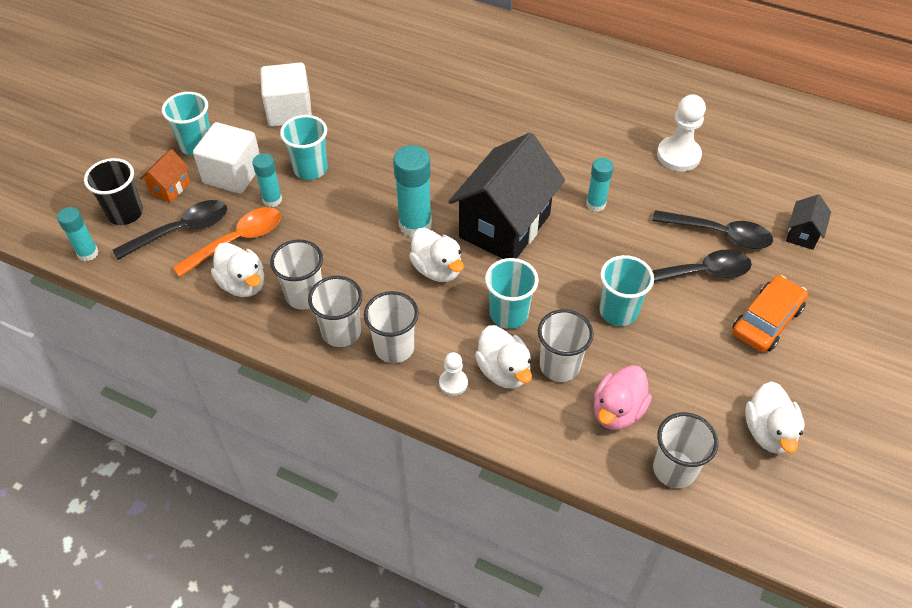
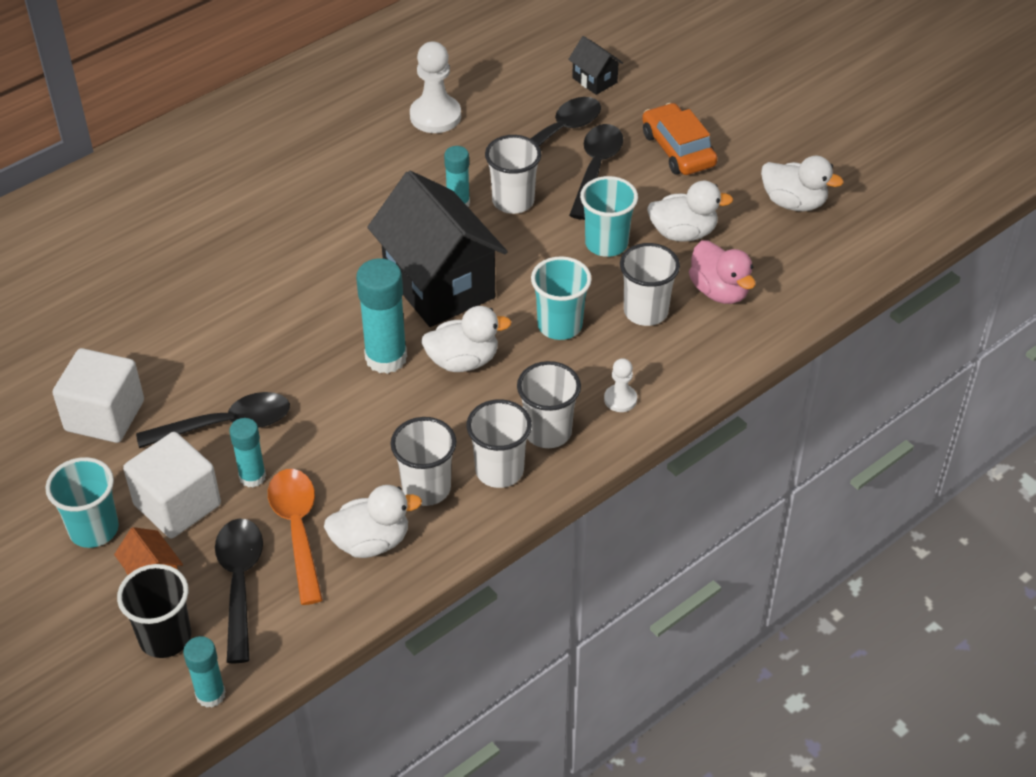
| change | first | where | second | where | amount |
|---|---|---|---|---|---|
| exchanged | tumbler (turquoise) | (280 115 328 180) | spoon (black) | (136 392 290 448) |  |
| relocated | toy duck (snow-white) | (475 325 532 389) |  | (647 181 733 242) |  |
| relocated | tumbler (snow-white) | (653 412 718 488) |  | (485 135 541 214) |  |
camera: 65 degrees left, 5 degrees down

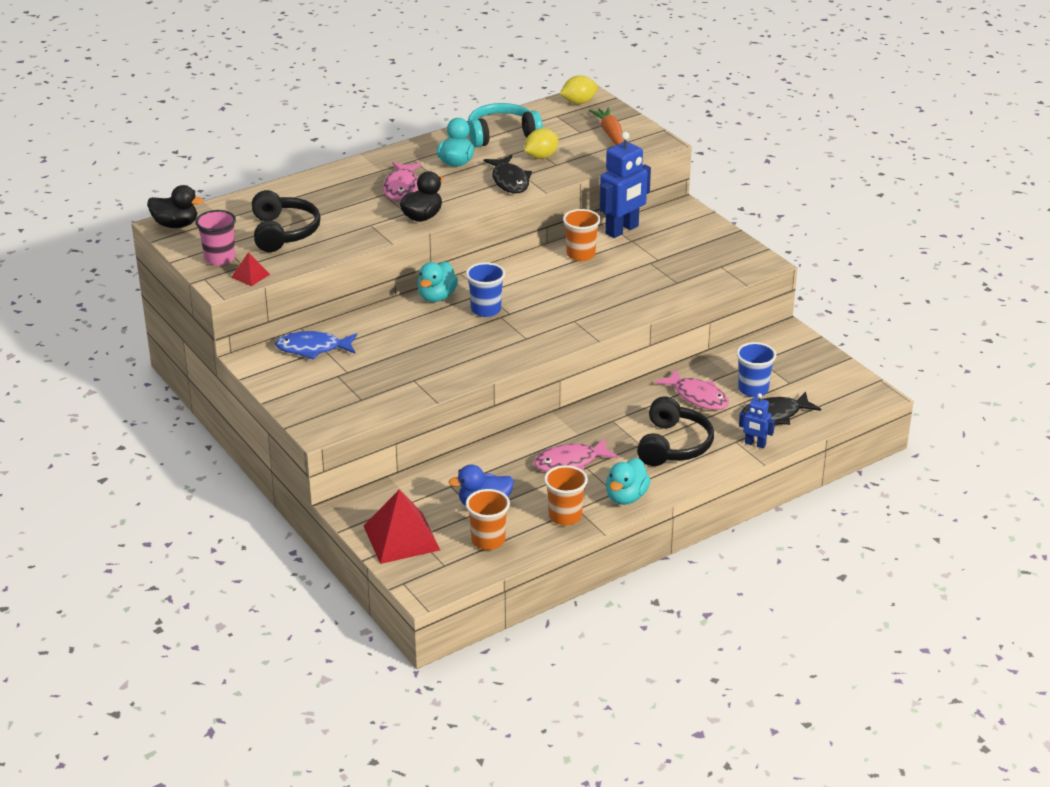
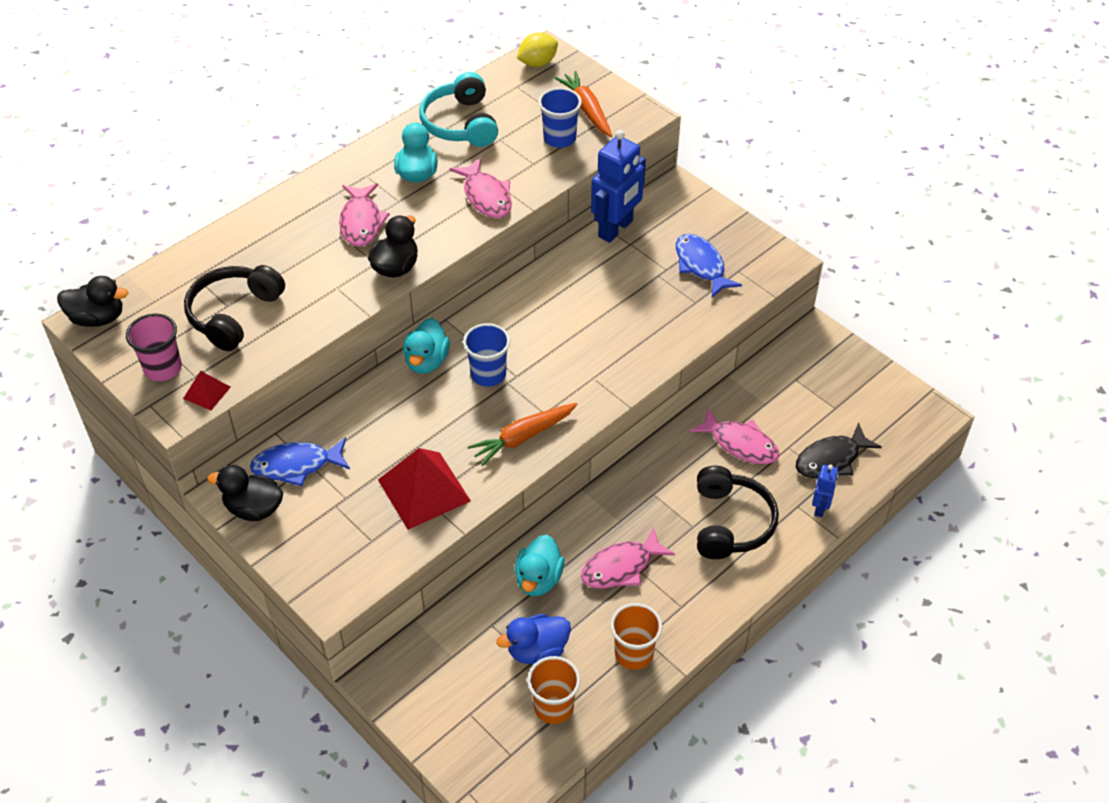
| change | first | where | second | where | amount |
|---|---|---|---|---|---|
| spun | headphones (black) | (252 190 321 252) |  | (184 265 285 351) | 135 degrees counterclockwise |
| relocated | pyramid (red) | (364 489 440 564) |  | (378 448 471 530) |  |
| spun | headphones (turquoise) | (468 103 543 147) |  | (419 72 498 147) | 75 degrees counterclockwise |
| colour | toy fish (black) | (484 155 532 193) | toy fish (rose-pink) | (450 158 512 218) |  |
| missing | lemon (golden) | (525 128 559 159) |  |  |  |
| missing | tumbler (orange) | (563 209 601 261) |  |  |  |
| relocated | toy duck (turquoise) | (606 458 650 505) |  | (515 535 564 596) |  |
| relocated | tumbler (royal blue) | (736 342 776 397) |  | (538 87 582 148) |  |
| spun | toy robot (royal blue) | (739 393 775 448) |  | (812 464 838 517) | 90 degrees counterclockwise |
| appeared |  |  | toy duck (black) | (207 465 283 521) |  |
| appeared |  |  | root vegetable (orange) | (468 403 578 466) |  |
| appeared |  |  | toy fish (royal blue) | (676 234 742 297) |  |
camera: 10 degrees left, 15 degrees up

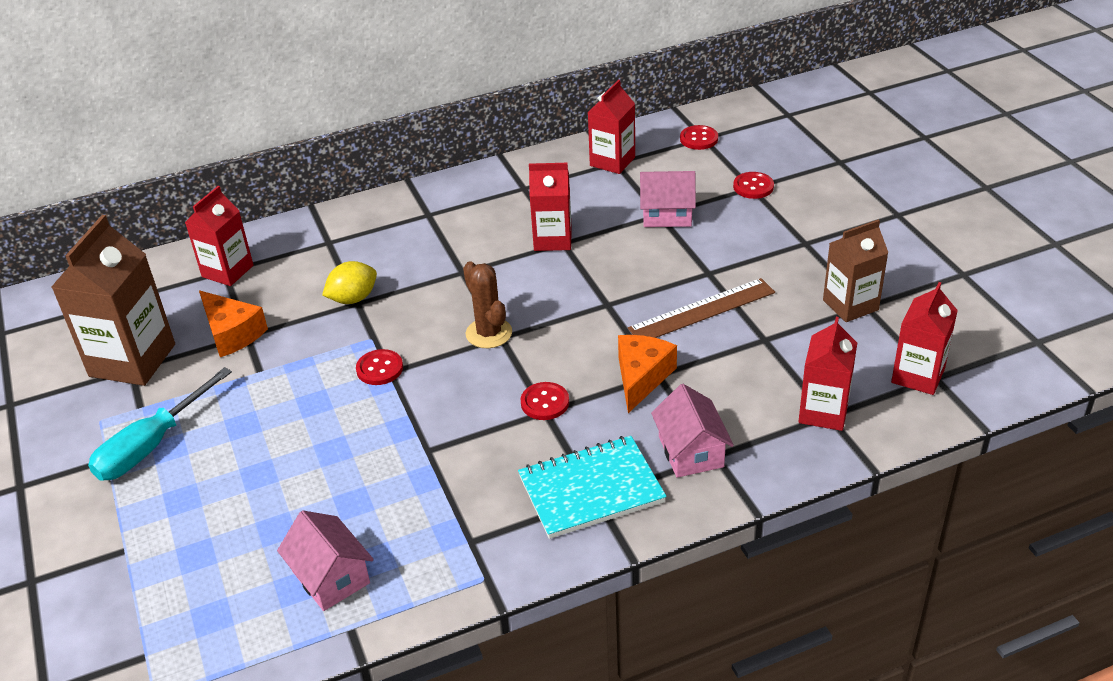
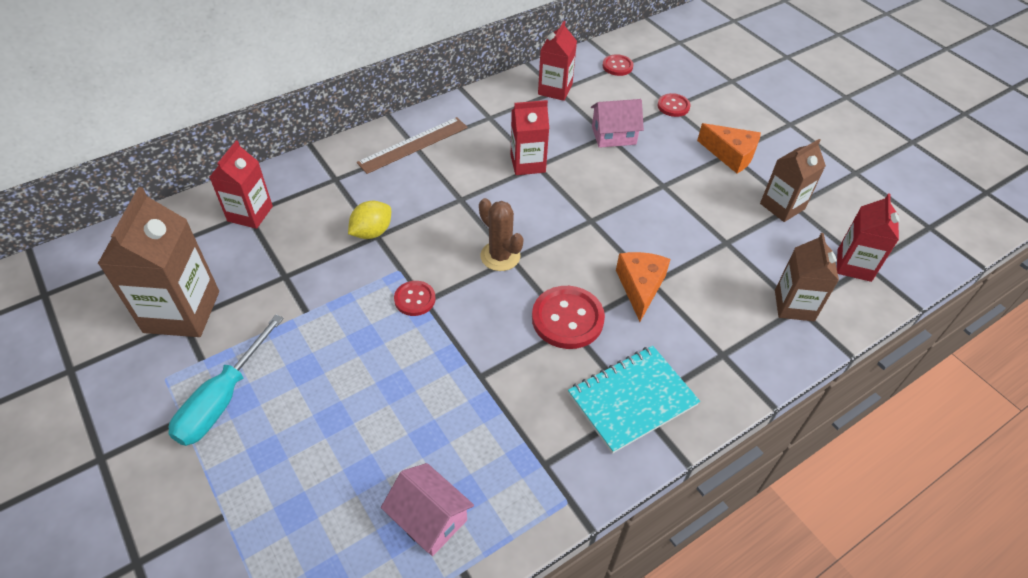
| change | first | where | second | where | amount |
|---|---|---|---|---|---|
| relocated | cheese (orange) | (199 291 268 357) |  | (697 123 761 173) |  |
| size | shirt button (red) | (521 382 569 420) |  | (532 286 605 349) | x1.73 |
| relocated | ruler (brown) | (628 278 775 338) |  | (357 117 468 174) |  |
| missing | toy house (rose-pink) | (651 384 734 478) |  |  |  |
| colour | milk carton (red) | (798 317 857 431) | milk carton (brown) | (775 233 839 321) |  |
camera: 15 degrees left, 10 degrees up

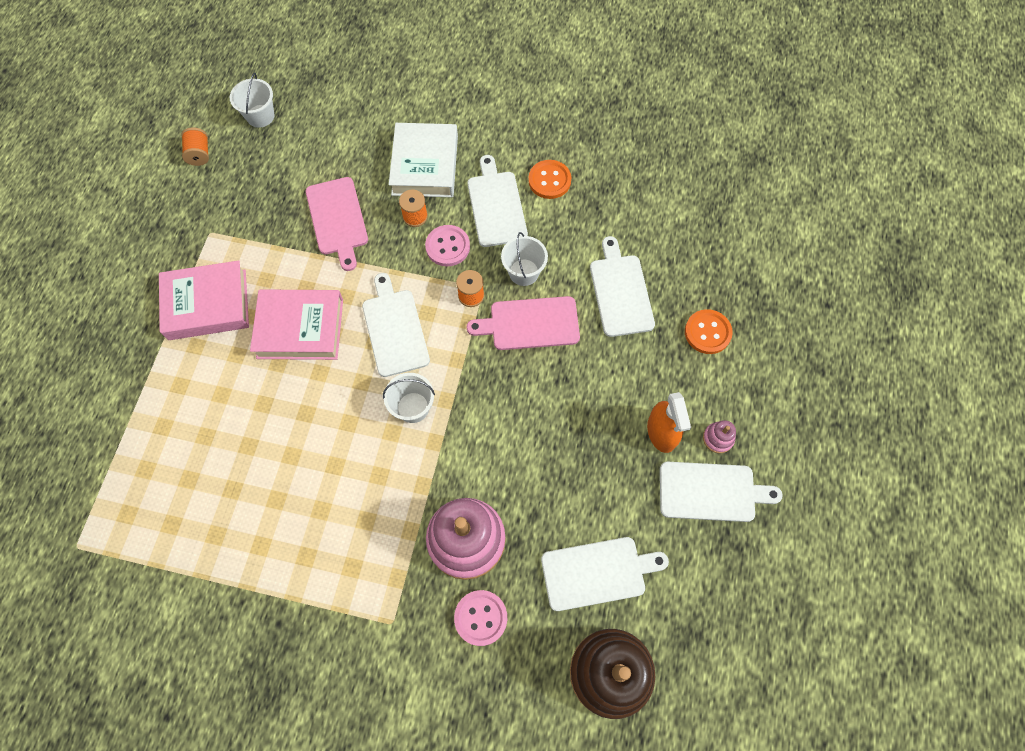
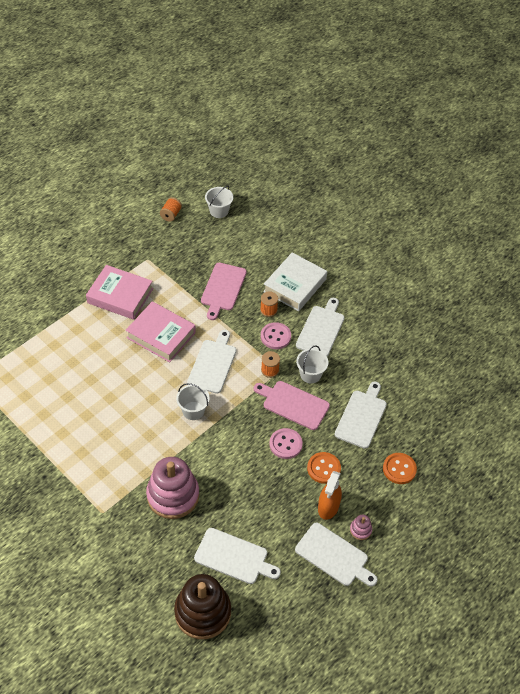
| change | first | where | second | where | amount |
|---|---|---|---|---|---|
| relocated | shirt button (rose-pink) | (454 590 507 646) |  | (269 428 303 459) |  |
| relocated | shirt button (orange) | (528 160 571 199) |  | (307 452 341 484) |  |
camera: 30 degrees right, 15 degrees down

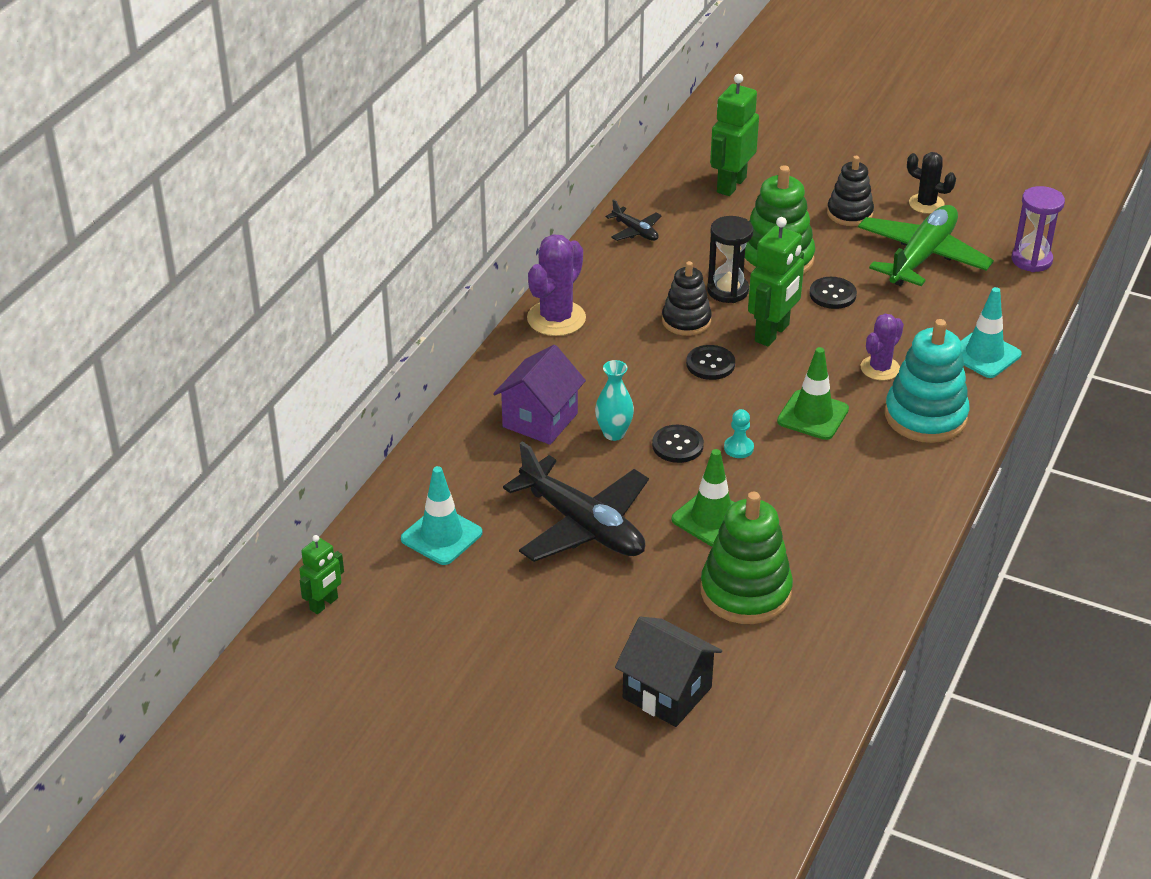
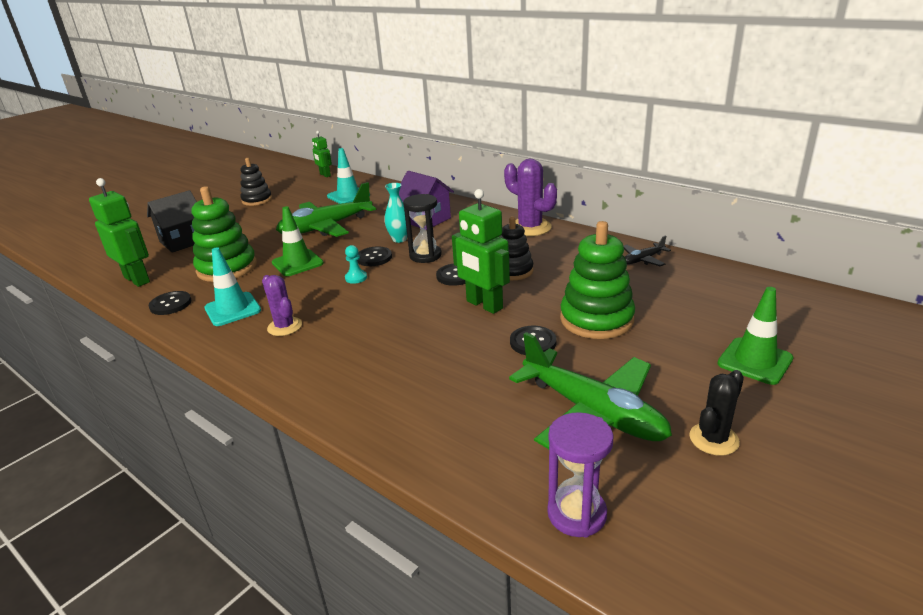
| change | first | where | second | where | amount |
|---|---|---|---|---|---|
| colour | toy plane (black) | (503 441 649 562) | toy plane (leaf-green) | (276 182 376 237) |  |
| relocated | sand timer (black) | (707 216 753 303) |  | (403 194 442 263) |  |
| relocated | toy robot (leaf-green) | (710 74 759 196) |  | (89 178 150 287) |  |
| relocated | road cone (leaf-green) | (777 347 849 440) |  | (717 287 793 385) |  |
| relocated | stacking rings (black) | (827 156 874 226) |  | (240 158 272 206) |  |
| relocated | prickly plant (violet) | (861 314 904 381) |  | (262 275 302 336) |  |
| missing | stacking rings (turquoise) | (885 319 969 443) |  |  |  |
| relocated | road cone (turquoise) | (960 287 1022 378) |  | (204 247 261 326) |  |
| appeared |  |  | shirt button (black) | (149 291 191 315) |  |
camera: 105 degrees right, 10 degrees down

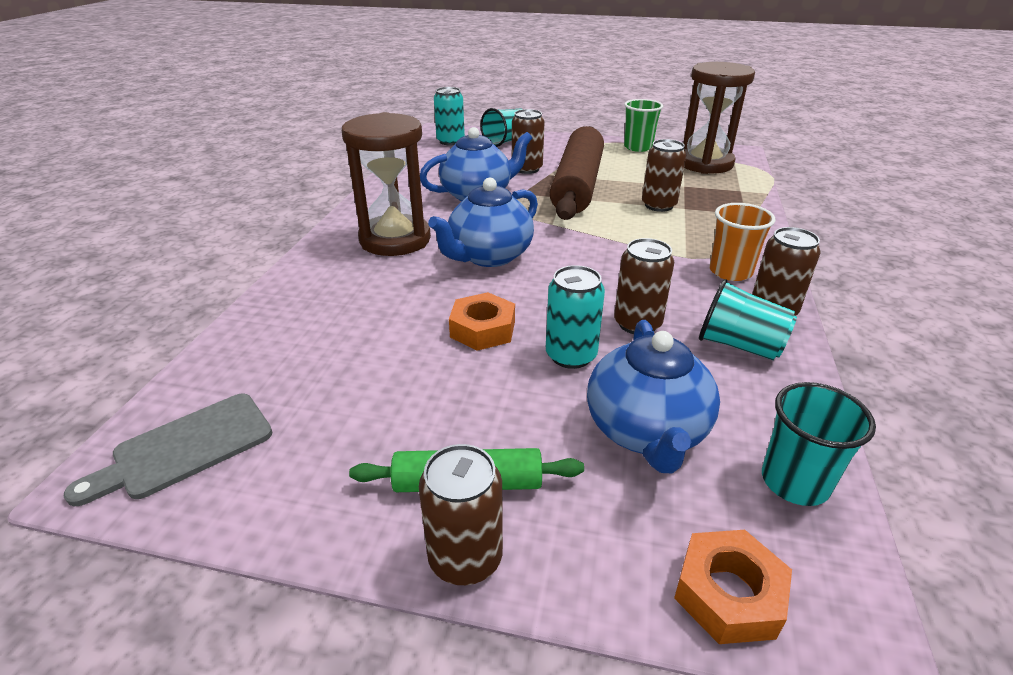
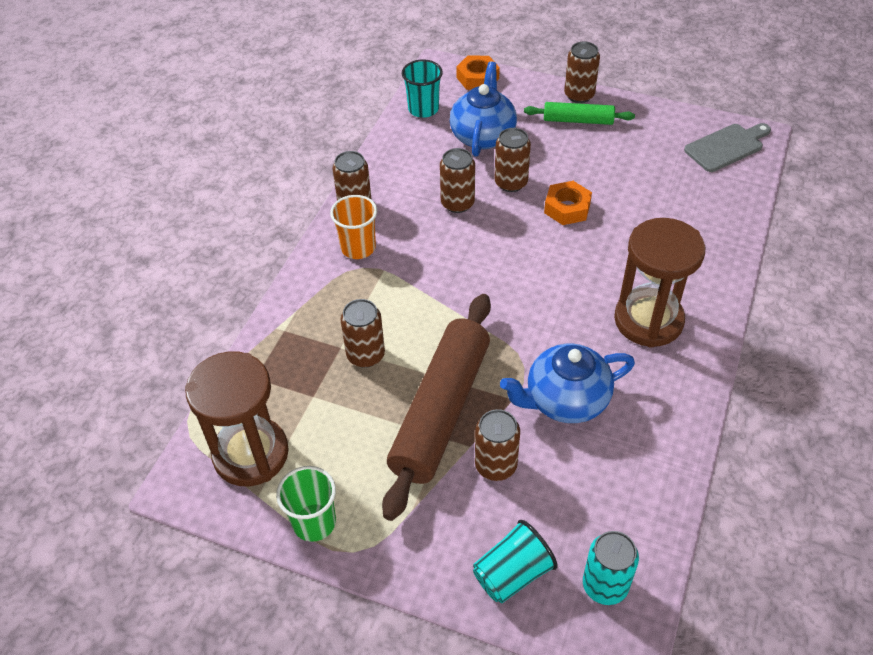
| change | first | where | second | where | amount |
|---|---|---|---|---|---|
| missing | teapot (royal blue) | (428 178 538 267) |  |  |  |
| colour | soda can (turquoise) | (546 265 605 369) | soda can (brown) | (494 128 531 192) |  |
| missing | tumbler (turquoise) | (699 279 797 360) |  |  |  |
camera: 170 degrees left, 15 degrees up

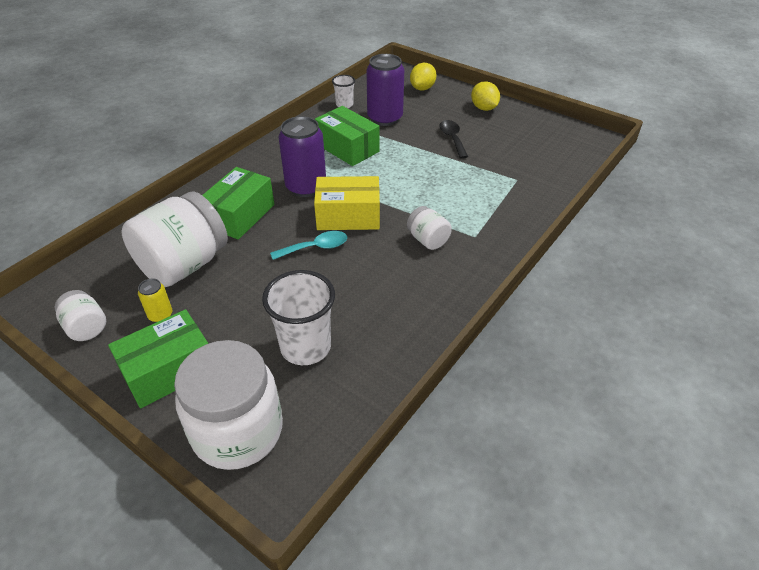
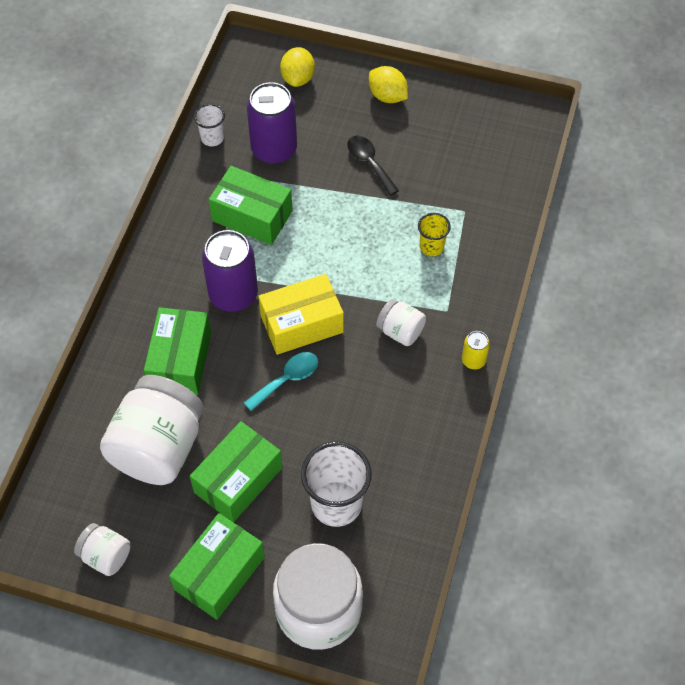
| change | first | where | second | where | amount |
|---|---|---|---|---|---|
| relocated | soda can (golden) | (138 278 172 322) |  | (462 331 490 369) |  |
| appeared |  |  | parcel (leaf-green) | (190 421 282 523) |  |
| appeared |  |  | tumbler (golden) | (418 213 451 256) |  |
camera: 20 degrees left, 15 degrees up

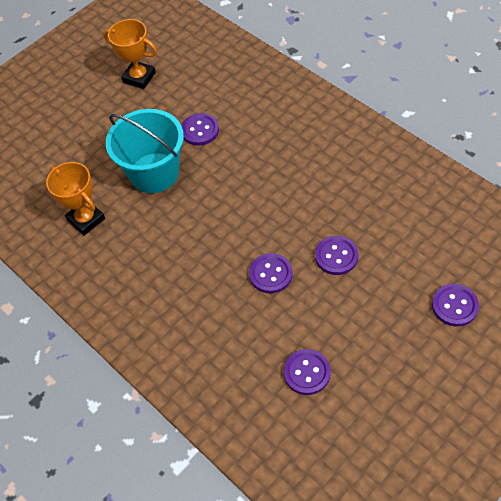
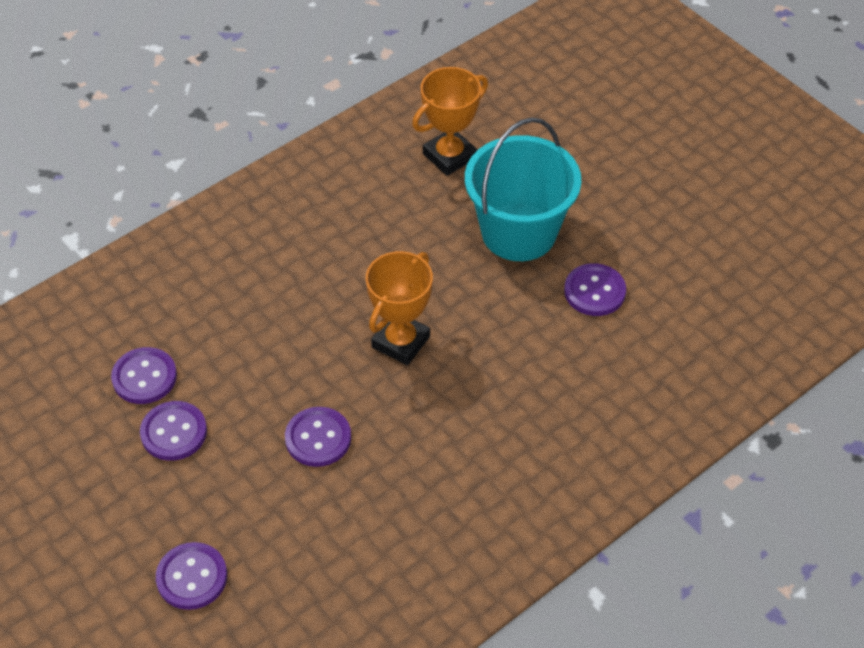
| change | first | where | second | where | amount |
|---|---|---|---|---|---|
| relocated | prize cup (orange) | (103 19 157 89) |  | (366 251 433 365) |  |
| relocated | shirt button (violet) | (249 253 293 293) |  | (140 401 207 461) |  |
camera: 90 degrees right, 5 degrees down

